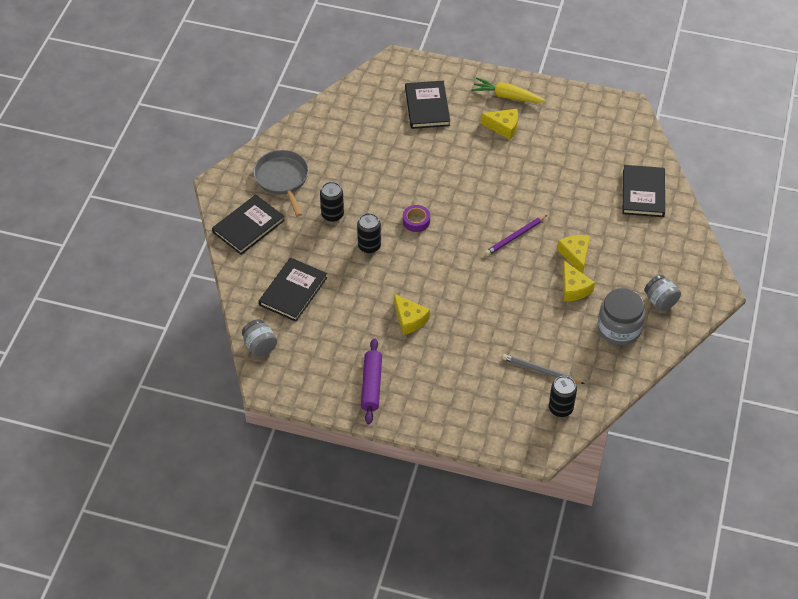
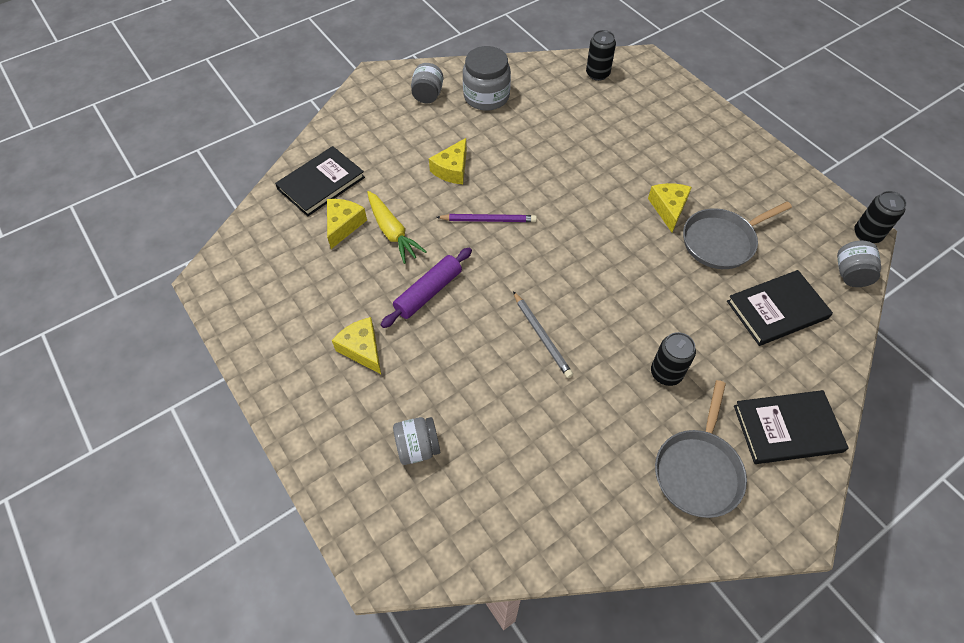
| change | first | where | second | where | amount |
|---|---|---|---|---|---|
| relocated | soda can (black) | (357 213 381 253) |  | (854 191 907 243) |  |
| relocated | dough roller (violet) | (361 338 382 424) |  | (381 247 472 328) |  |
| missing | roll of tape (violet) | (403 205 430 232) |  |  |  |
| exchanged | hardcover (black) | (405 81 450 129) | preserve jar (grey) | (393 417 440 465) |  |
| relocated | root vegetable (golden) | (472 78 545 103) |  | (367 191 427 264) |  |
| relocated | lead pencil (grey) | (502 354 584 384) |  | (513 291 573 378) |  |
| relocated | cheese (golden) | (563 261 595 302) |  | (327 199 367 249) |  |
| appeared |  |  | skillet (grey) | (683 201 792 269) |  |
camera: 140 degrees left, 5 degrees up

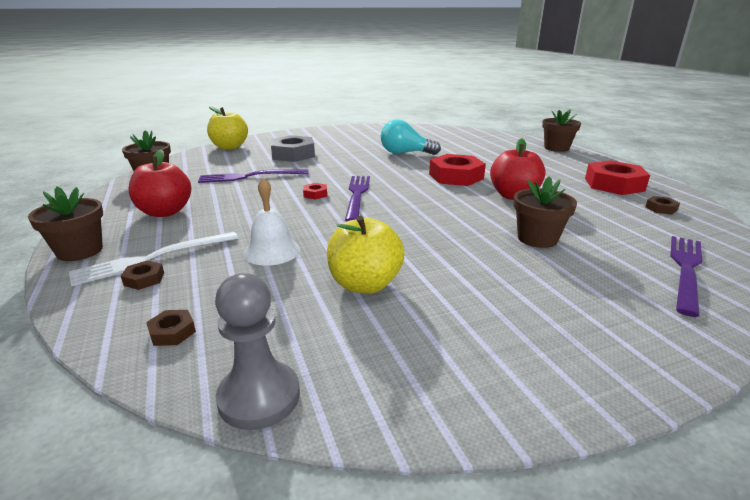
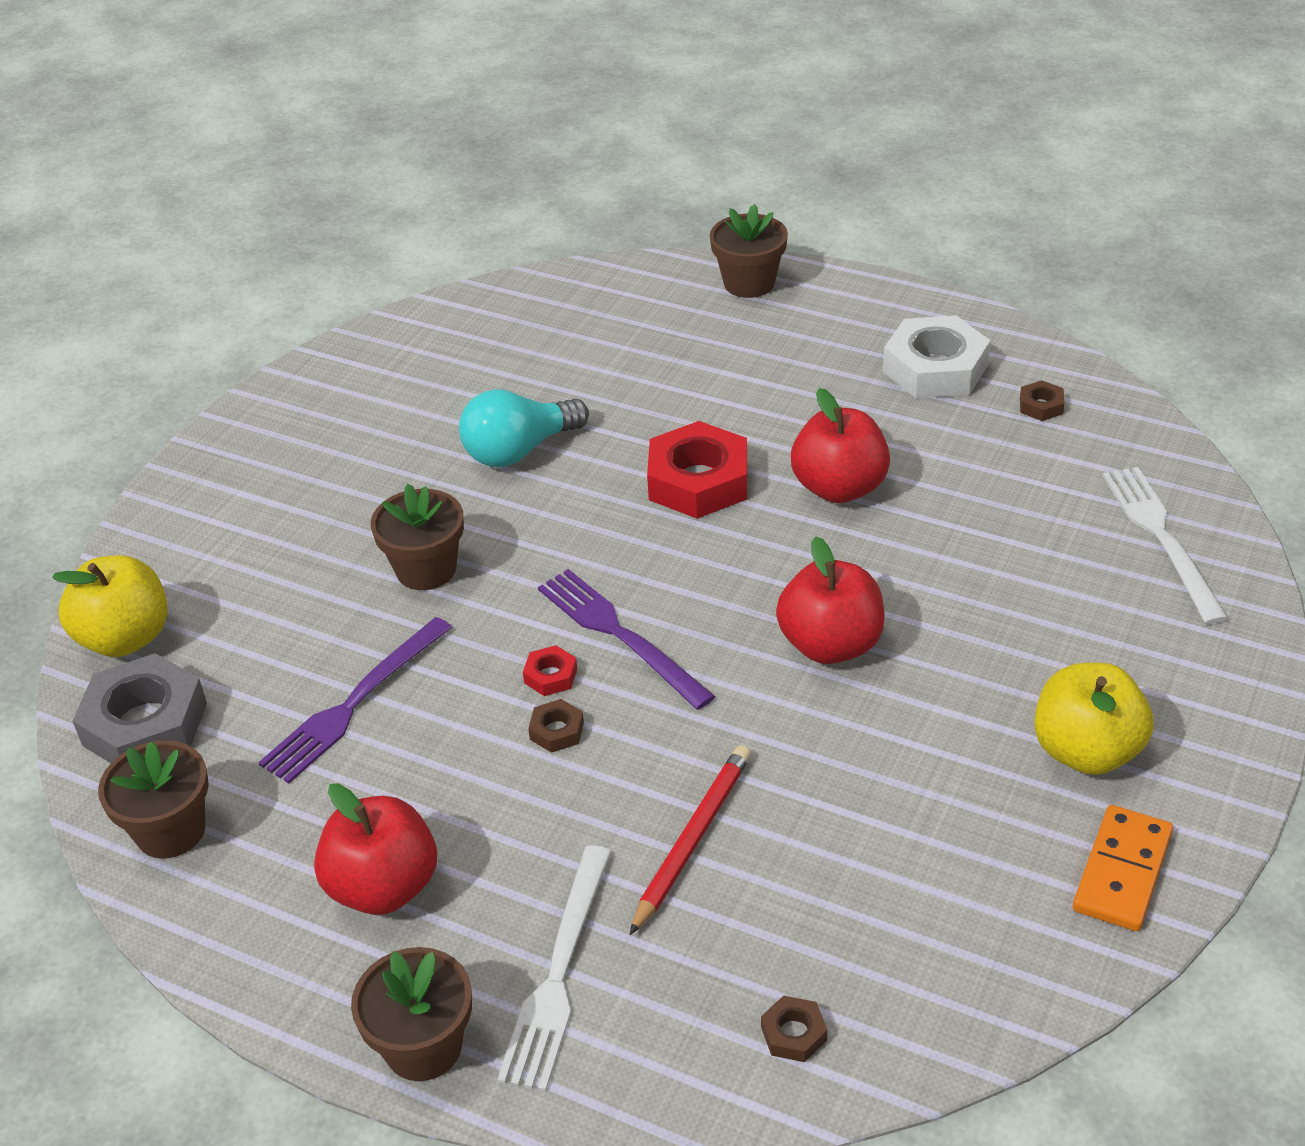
| change | first | where | second | where | amount |
|---|---|---|---|---|---|
| relocated | nut (brown) | (121 260 164 290) |  | (528 699 584 753) |  |
| missing | game pawn (grey) | (215 273 300 430) |  |  |  |
| exchanged | bell (snow-white) | (244 178 300 266) | lead pencil (red) | (630 745 751 935) |  |
| relocated | nut (grey) | (271 135 315 162) |  | (73 653 207 763) |  |
| relocated | apple (golden) | (327 216 404 293) |  | (1034 663 1154 775) |  |
| relocated | potted plant (brown) | (513 176 577 248) |  | (371 484 464 590) |  |
| colour | nut (red) | (585 160 650 195) | nut (snow-white) | (883 315 991 398) |  |
| colour | fork (violet) | (670 236 702 317) | fork (snow-white) | (1102 467 1228 624) |  |
| appeared |  |  | apple (red) | (776 537 885 664) |  |
| appeared |  |  | domino (orange) | (1073 805 1173 931) |  |
camera: 40 degrees left, 15 degrees up

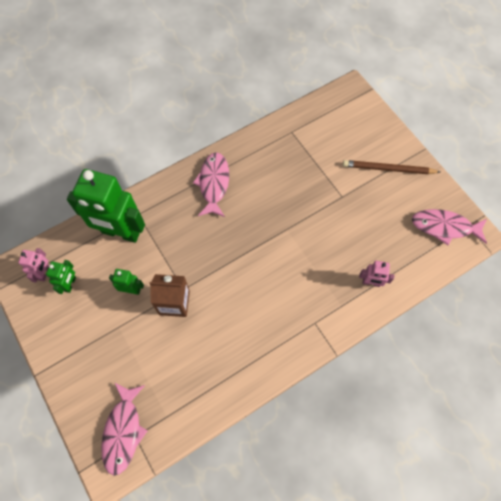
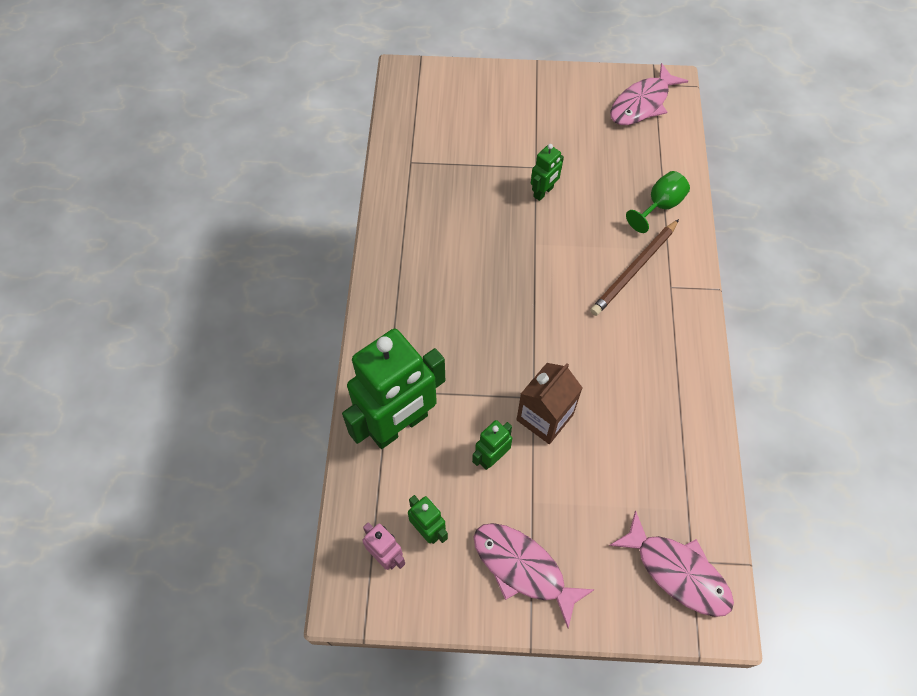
| change | first | where | second | where | amount |
|---|---|---|---|---|---|
| relocated | toy fish (rose-pink) | (193 152 229 217) |  | (474 523 595 628) |  |
| relocated | lead pencil (brown) | (343 160 440 174) |  | (590 219 679 316) |  |
| exchanged | toy robot (rose-pink) | (359 261 394 287) | goblet (leaf-green) | (626 171 690 233) |  |
| appeared |  |  | toy robot (leaf-green) | (531 144 564 201) |  |
camera: 55 degrees left, 5 degrees down

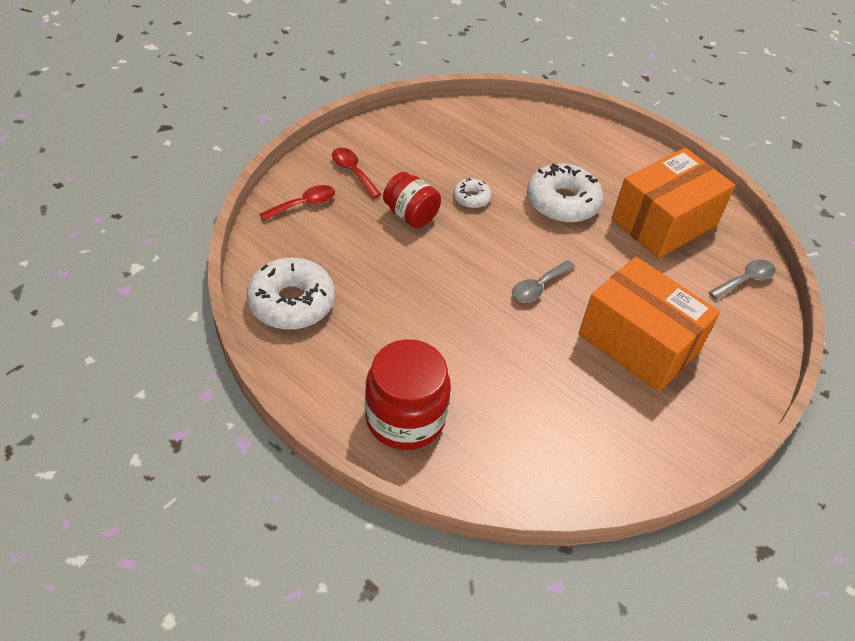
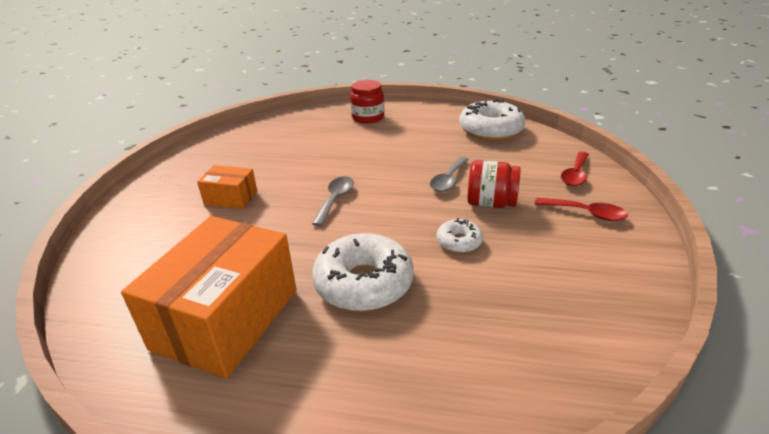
| change | first | where | second | where | amount |
|---|---|---|---|---|---|
| size | preserve jar (red) | (365 339 451 450) |  | (350 80 384 124) | x0.64 |
| size | parcel (orange) | (578 257 720 392) |  | (197 165 258 209) | x0.48 |
| relocated | spoon (grey) | (709 260 776 300) |  | (430 157 469 192) |  |
camera: 155 degrees right, 15 degrees down

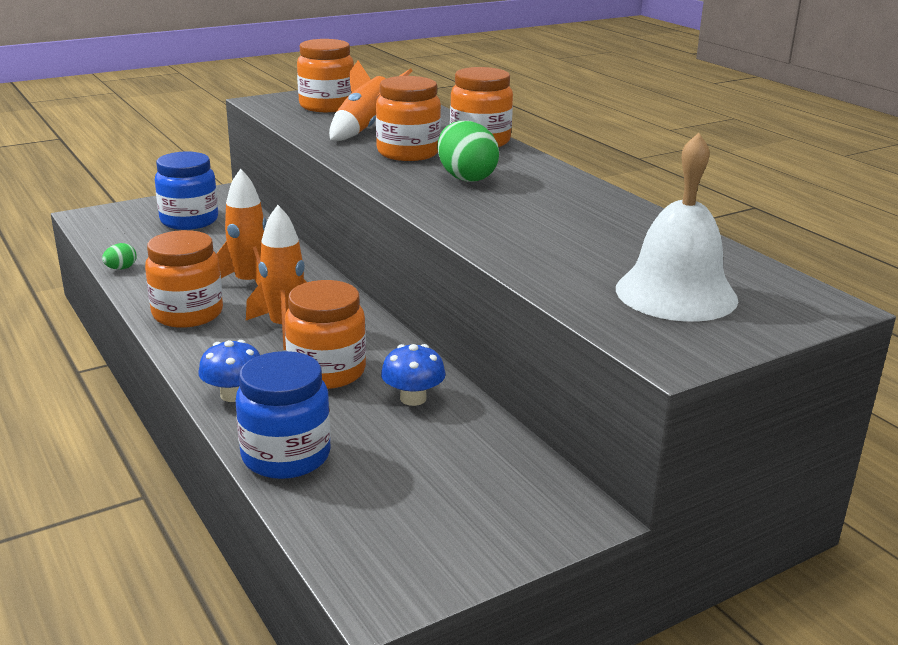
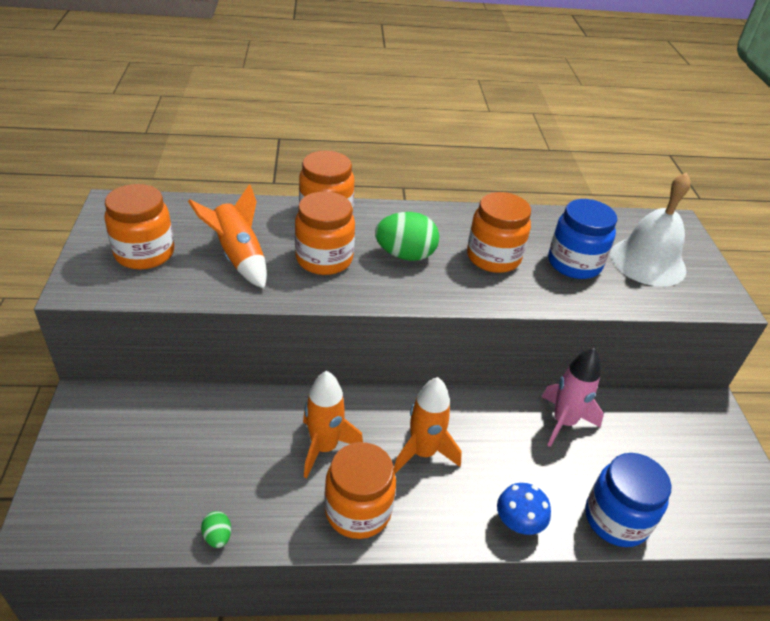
| change | first | where | second | where | amount |
|---|---|---|---|---|---|
| relocated | preserve jar (royal blue) | (155 152 218 230) |  | (548 199 617 279) |  |
| relocated | preserve jar (orange) | (285 280 366 389) |  | (467 192 531 273) |  |
| exchanged | toadstool (royal blue) | (381 344 446 406) | toy rocket (rose-pink) | (541 348 604 447) |  |
camera: 65 degrees left, 15 degrees up

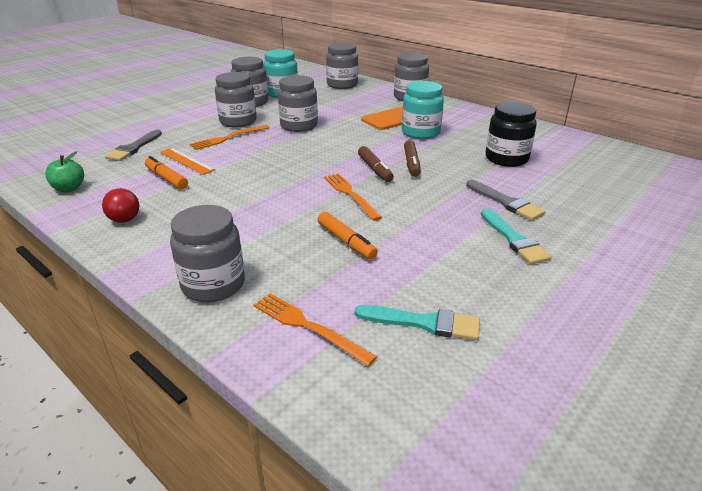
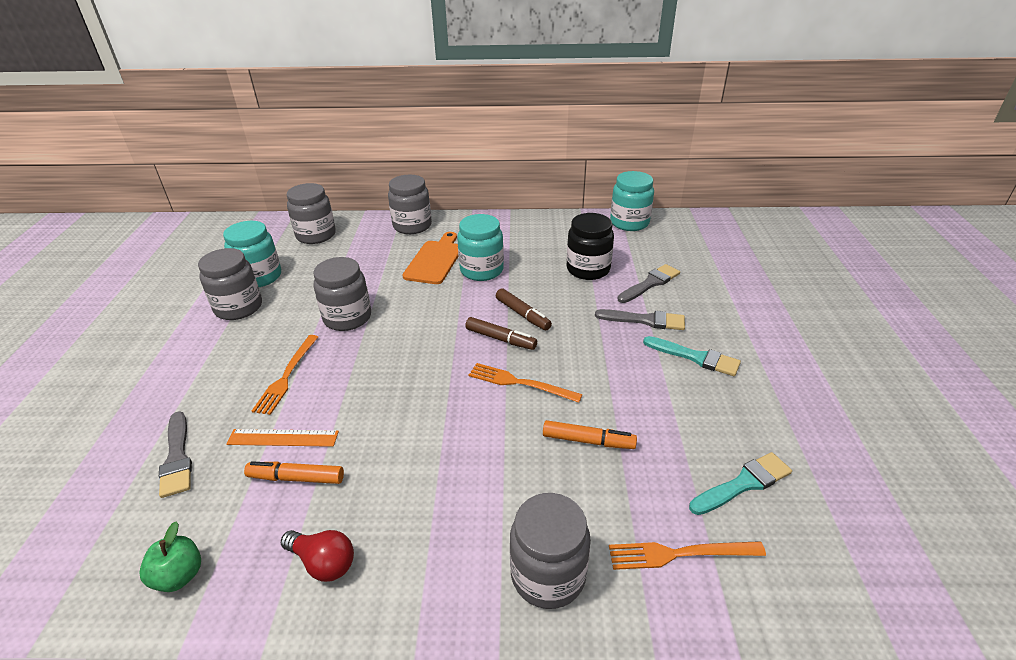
| change | first | where | second | where | amount |
|---|---|---|---|---|---|
| missing | preserve jar (grey) | (215 72 257 128) |  |  |  |
| appeared |  |  | preserve jar (turquoise) | (610 171 654 231) |  |
| appeared |  |  | paint brush (grey) | (618 264 680 303) |  |
camera: 40 degrees left, 5 degrees up

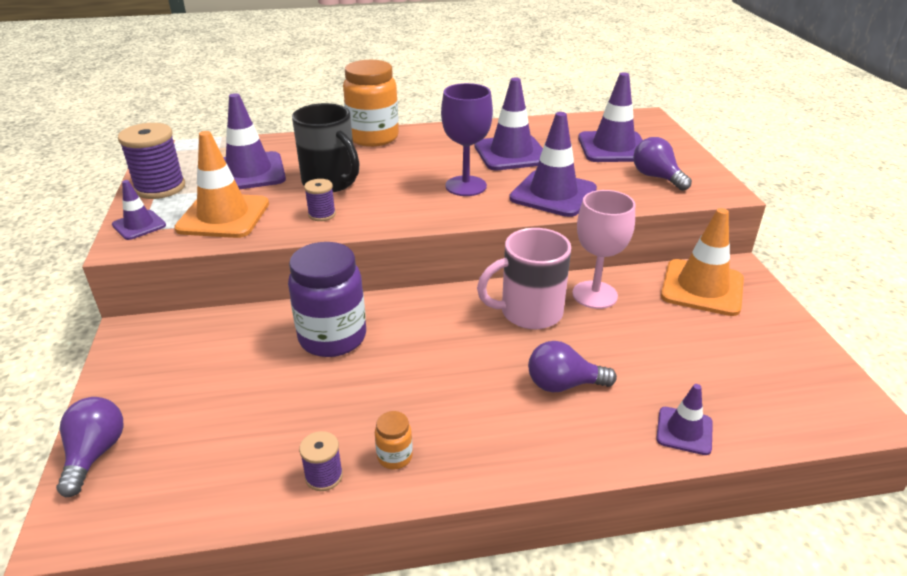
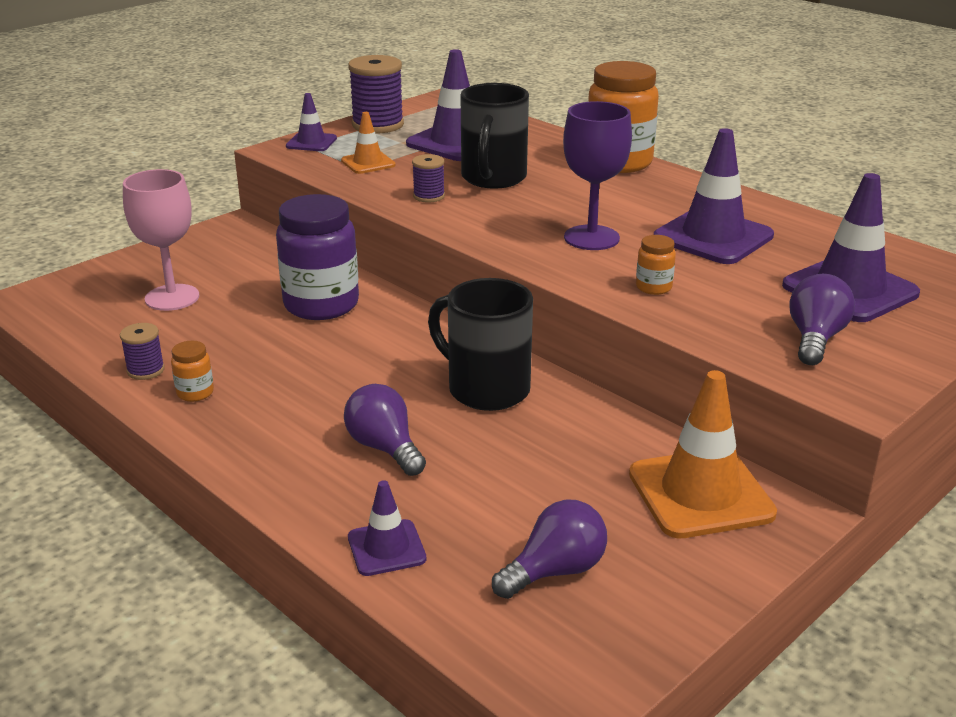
| change | first | where | second | where | amount |
|---|---|---|---|---|---|
| relocated | light bulb (violet) | (56 397 124 497) |  | (492 500 607 599) |  |
| size | road cone (orange) | (174 131 269 238) |  | (341 112 396 174) | x0.54 |
| colour | mug (rose-pink) | (477 228 571 329) | mug (black) | (428 278 533 411) |  |
| exchanged | road cone (violet) | (509 112 597 217) | preserve jar (orange) | (636 235 676 295) |  |
| relocated | goblet (rose-pink) | (572 190 635 309) |  | (123 169 199 311) |  |
camera: 55 degrees right, 5 degrees down

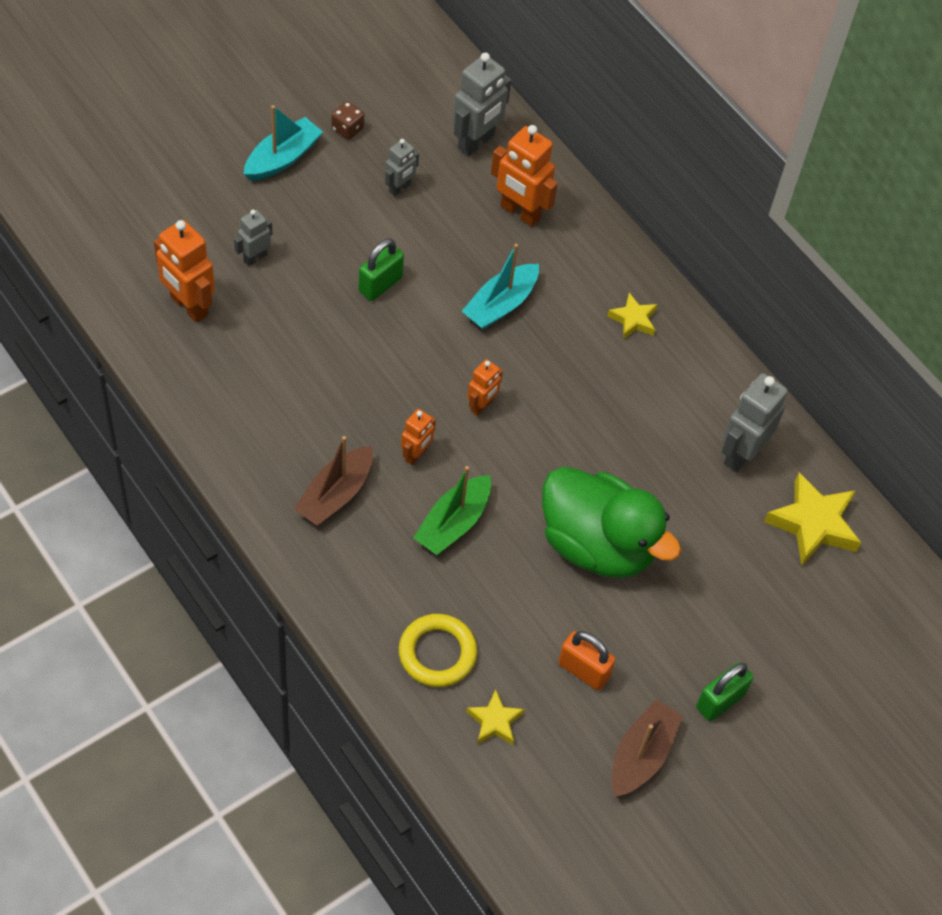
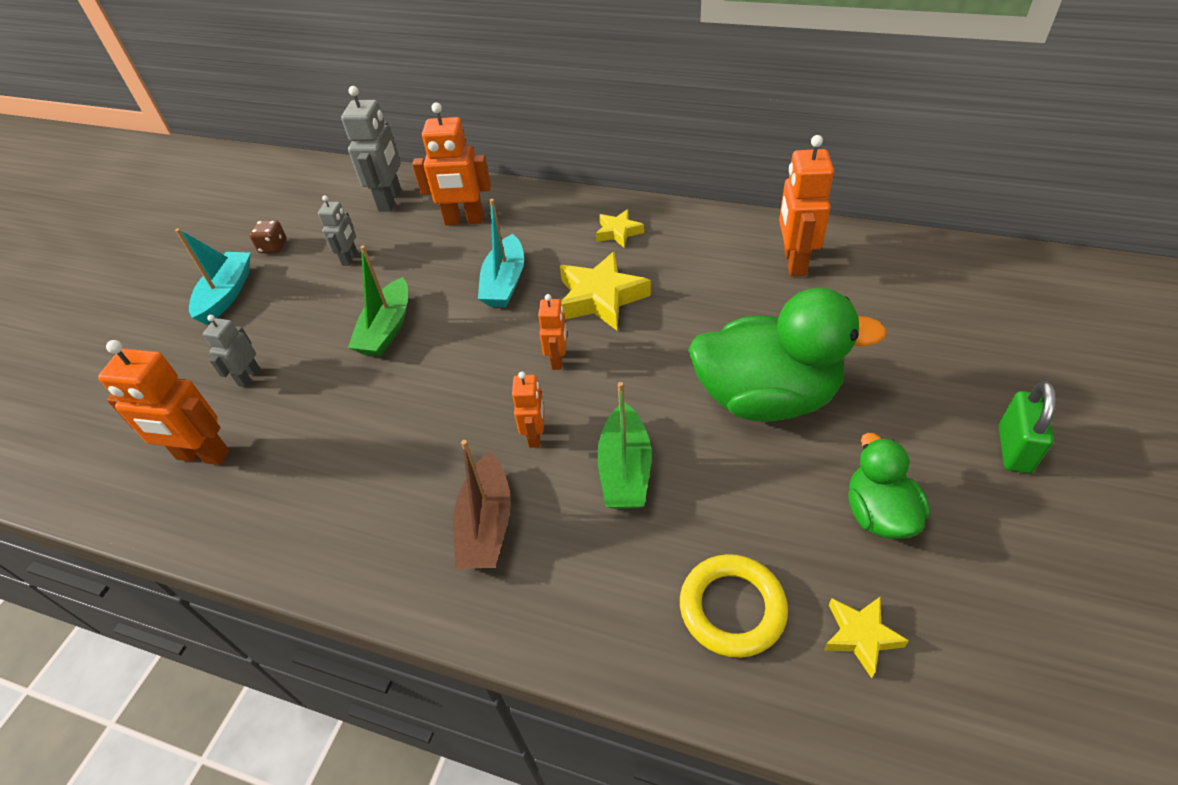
| change | first | where | second | where | amount |
|---|---|---|---|---|---|
| exchanged | small lock (leaf-green) | (359 239 404 301) | toy boat (leaf-green) | (348 245 408 357) |  |
| exchanged | small lock (orange) | (558 631 615 690) | toy duck (leaf-green) | (848 433 930 539) |  |
| missing | toy boat (brown) | (611 700 683 797) |  |  |  |
| colour | toy robot (grey) | (721 373 788 472) | toy robot (orange) | (779 135 834 276) |  |
| relocated | star (golden) | (764 472 861 565) |  | (560 251 651 330) |  |
camera: 25 degrees left, 10 degrees down

